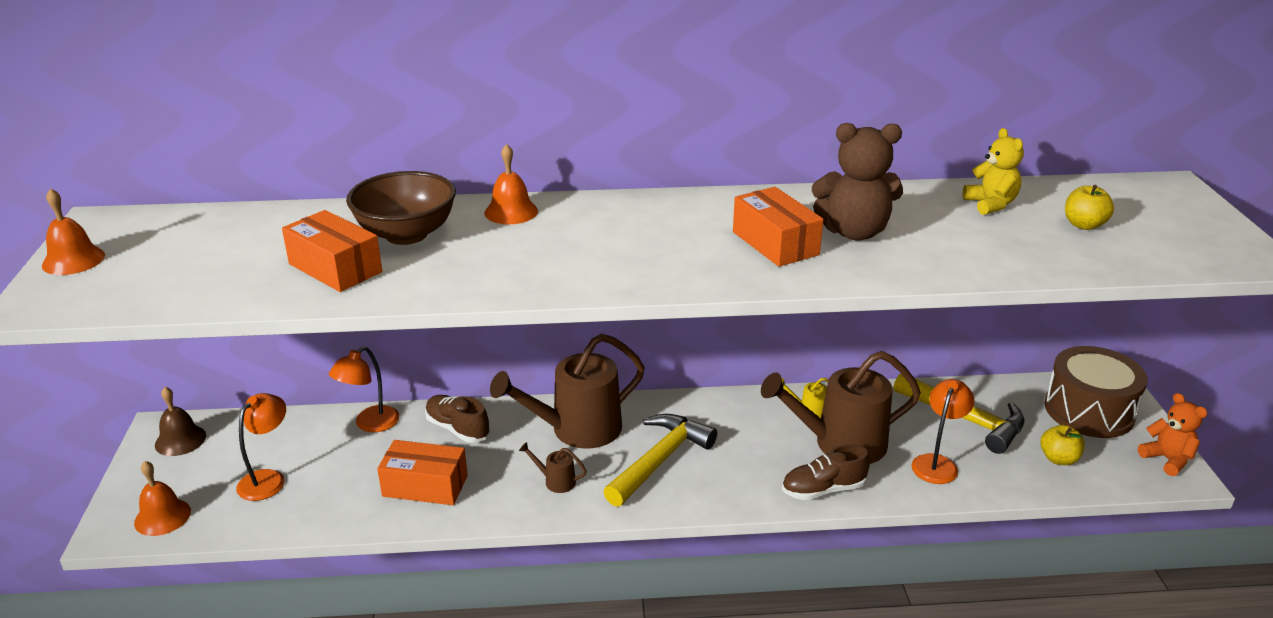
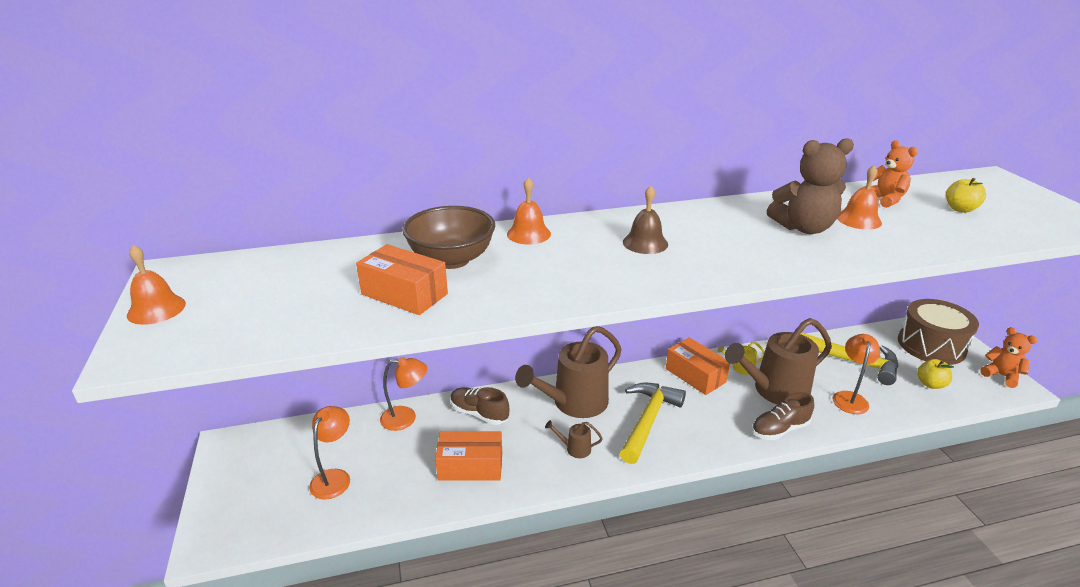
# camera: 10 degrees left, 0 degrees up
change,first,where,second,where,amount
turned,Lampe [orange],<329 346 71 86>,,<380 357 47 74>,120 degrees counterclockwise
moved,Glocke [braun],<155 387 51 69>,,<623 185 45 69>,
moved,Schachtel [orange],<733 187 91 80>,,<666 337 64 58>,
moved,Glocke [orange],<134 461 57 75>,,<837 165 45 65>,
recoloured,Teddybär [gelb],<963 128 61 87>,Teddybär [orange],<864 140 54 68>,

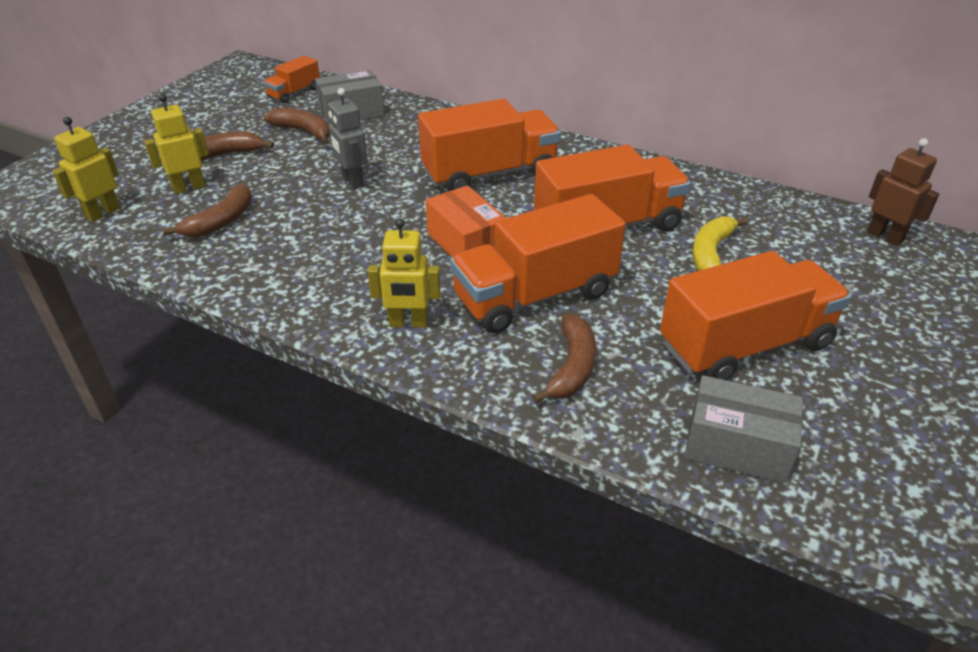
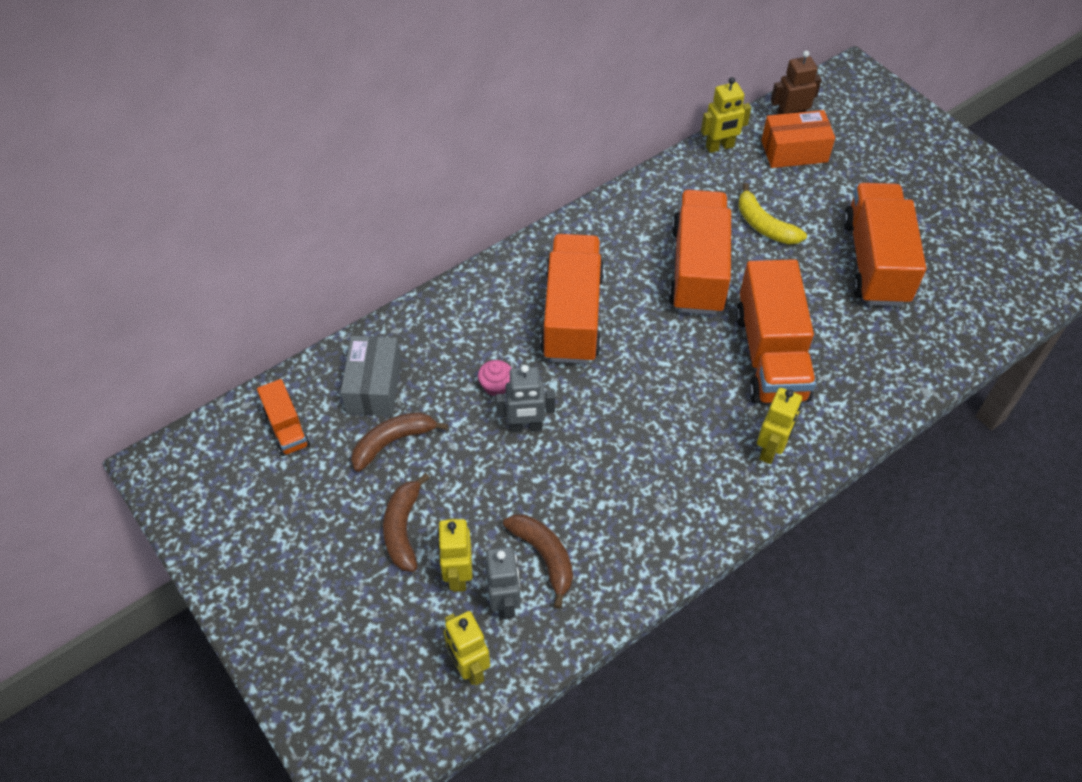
# camera: 65 degrees left, 15 degrees up
change,first,where,second,where,amount
added,,,Muffin [rosa],<478 360 34 36>,
added,,,Roboter [grau],<485 546 36 74>,
added,,,Roboter [gelb],<701 77 50 76>,
moved,Schachtel [orange],<426 185 80 72>,,<761 110 74 58>,
removed,Banane [braun],<532 314 64 89>,,,
removed,Schachtel [grau],<684 375 119 108>,,,

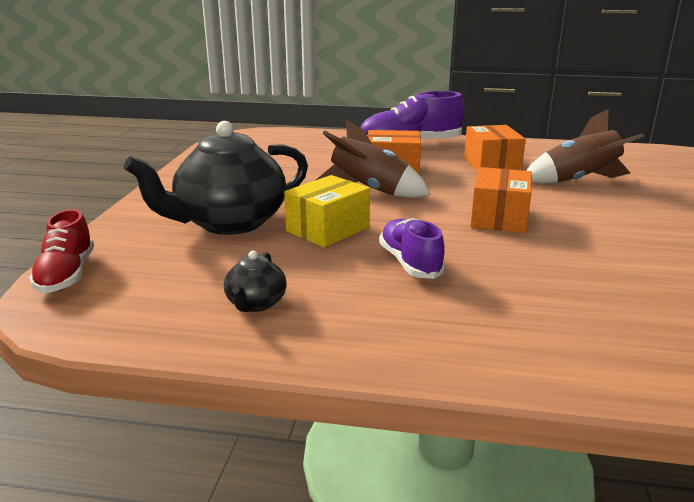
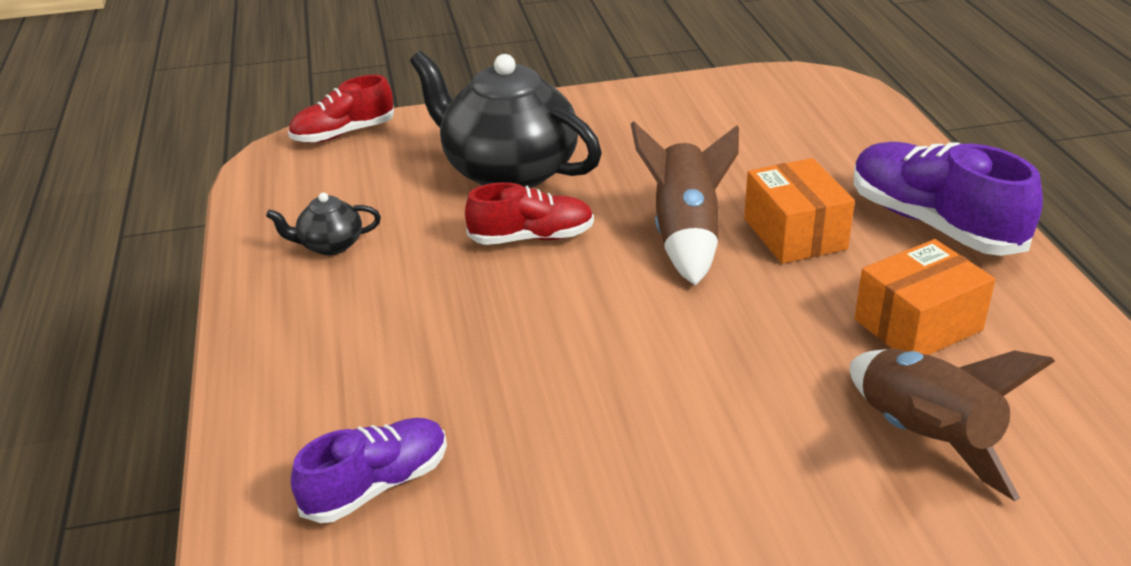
# camera: 70 degrees right, 10 degrees up
change,first,where,second,where,amount
moved,Schuh [lila],<379 218 67 61>,,<291 418 156 105>,
replaced,Schachtel [gelb],<284 175 86 72>,Schuh [rot],<465 182 129 63>,
removed,Schachtel [orange],<470 167 62 66>,,,

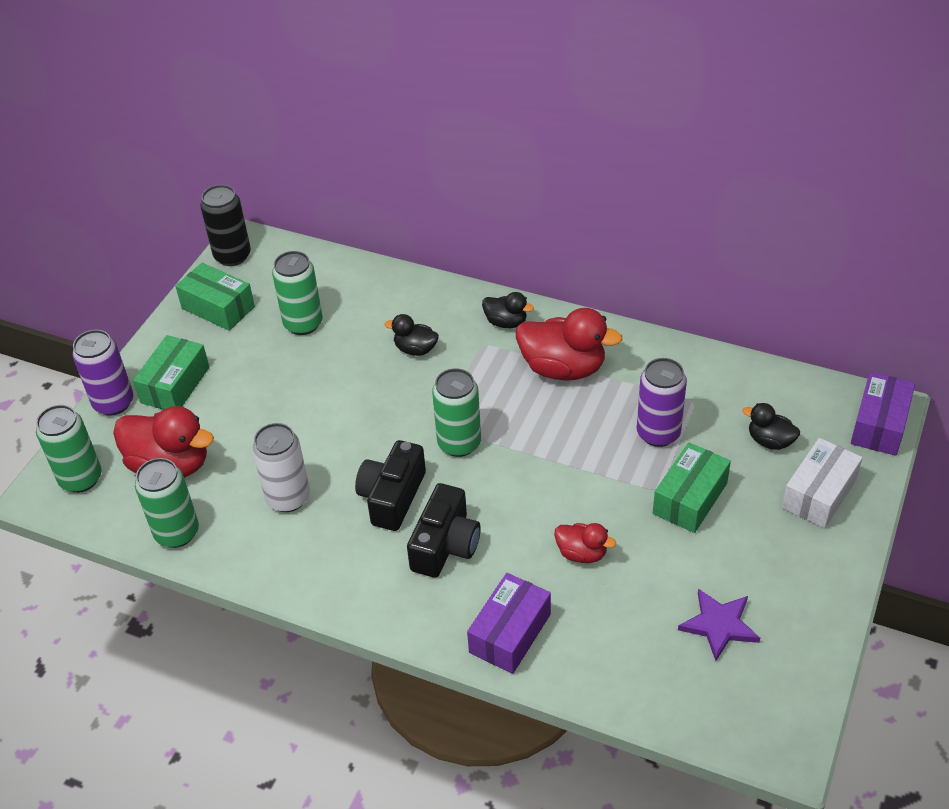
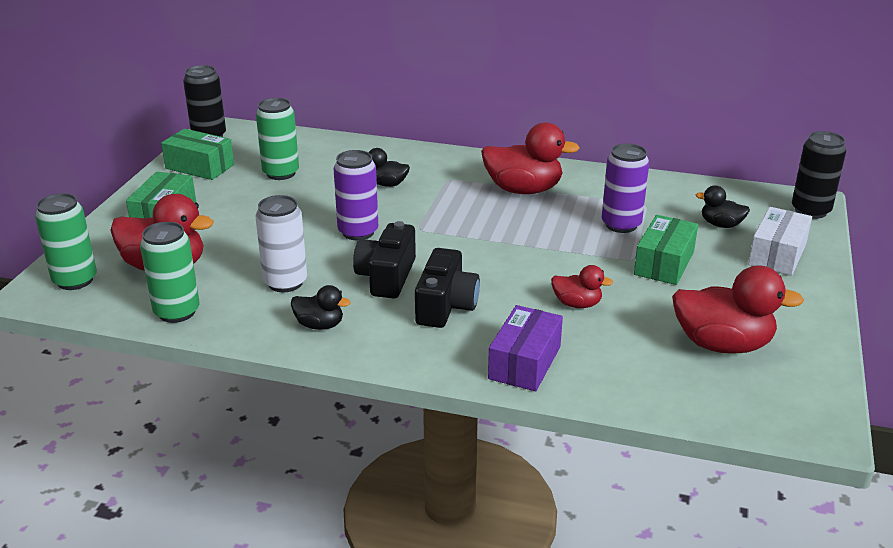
# camera: 10 degrees left, 15 degrees down
change,first,where,second,where,amount
moved,Ente [schwarz],<482 292 52 36>,,<291 285 60 45>,
moved,Dose [lila],<72 330 61 86>,,<333 150 45 90>,
replaced,Stern [lila],<678 589 82 72>,Ente [rot],<672 265 132 89>,
replaced,Schachtel [lila],<851 372 64 84>,Dose [schwarz],<792 131 54 88>,
removed,Dose [grün],<432 368 49 89>,,,

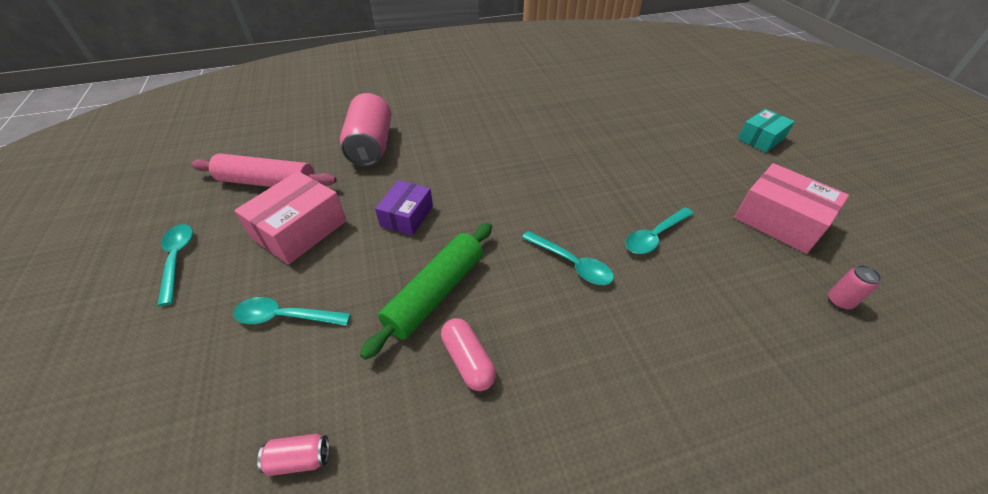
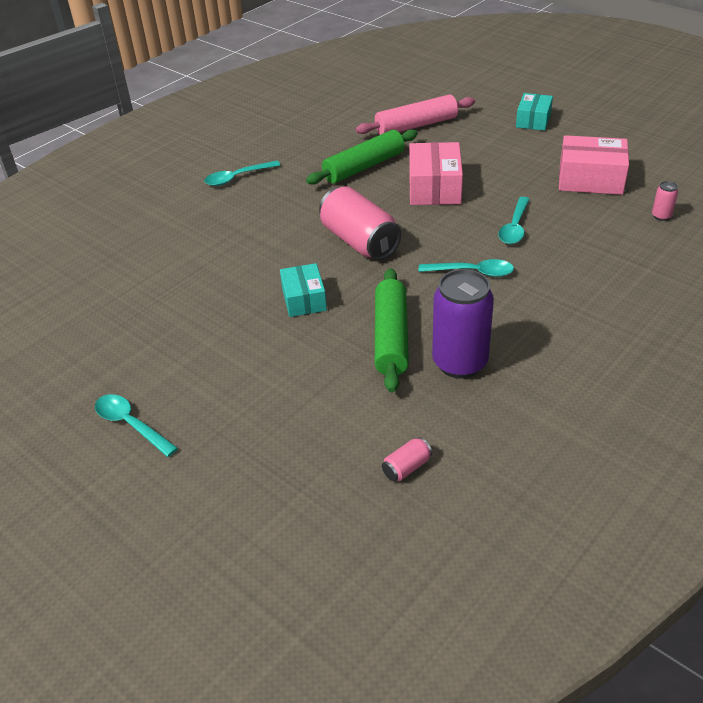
# camera: 30 degrees left, 5 degrees down
change,first,where,second,where,amount
moved,Löffel [türkis],<233 297 118 29>,,<204 161 77 25>,
recoloured,Schachtel [lila],<375 180 58 56>,Schachtel [türkis],<280 263 47 54>,
added,,,Nudelholz [grün],<306 129 112 56>,
moved,Dose [rosa],<340 93 51 73>,,<319 186 82 74>,
moved,Nudelholz [rosa],<191 153 145 34>,,<356 95 119 40>,
moved,Schachtel [rosa],<234 171 112 93>,,<409 142 54 63>,
replaced,Kapsel [rosa],<441 318 55 73>,Dose [lila],<432 269 62 110>,

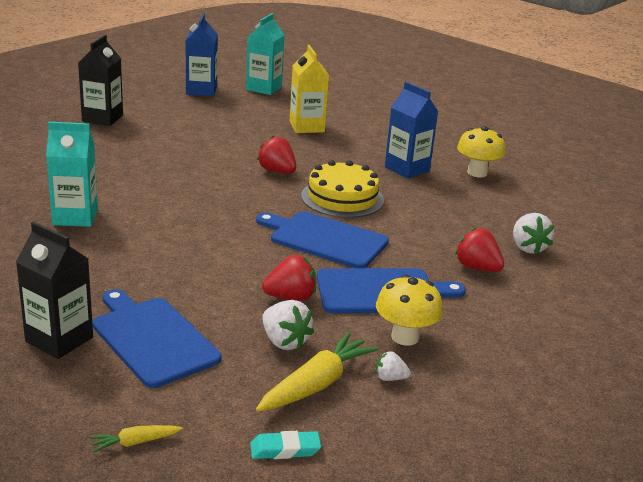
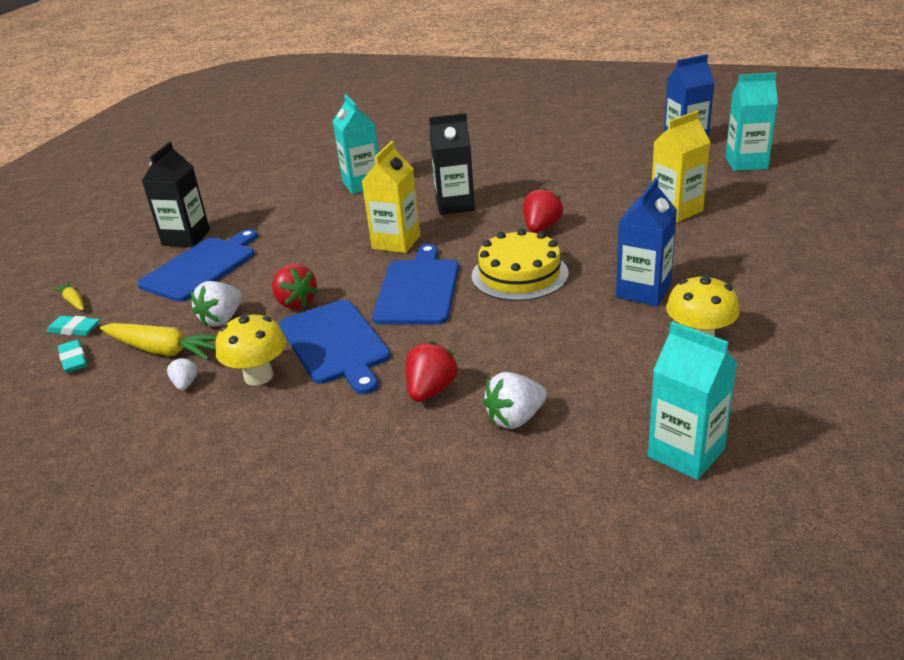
# camera: 75 degrees right, 5 degrees up
change,first,where,second,where,amount
added,,,Radiergummi [türkis],<47 316 53 20>,
added,,,Getränkekarton [gelb],<362 141 58 112>,
moved,Getränkekarton [schwarz],<78 35 45 91>,,<429 113 46 102>,
added,,,Getränkekarton [türkis],<648 321 89 159>,

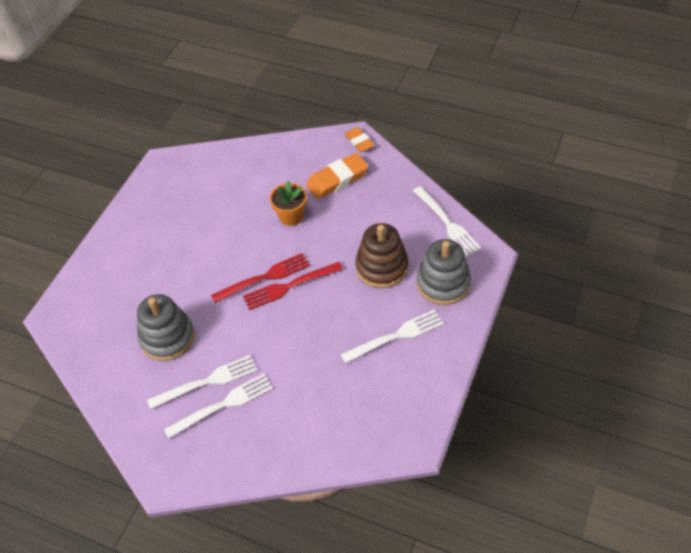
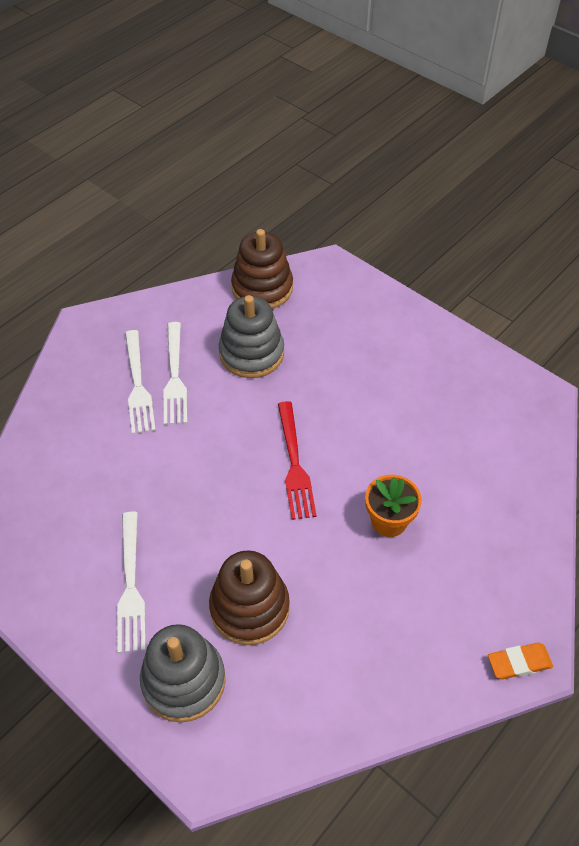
# camera: 105 degrees right, 0 degrees up
change,first,where,second,where,amount
added,,,Stapelspielzeug [braun],<231 229 62 80>,
removed,Gabel [rot],<243 262 100 48>,,,
removed,Radiergummi [orange],<306 153 63 46>,,,
removed,Gabel [weiß],<413 186 68 71>,,,

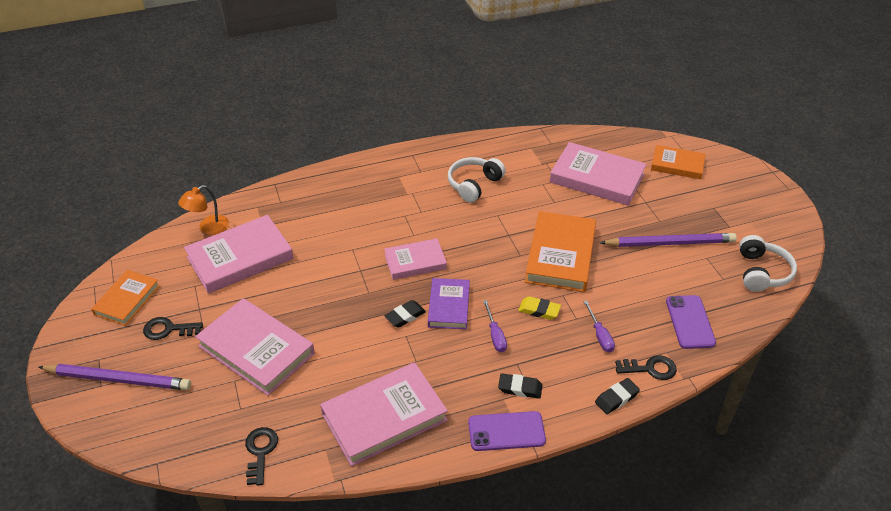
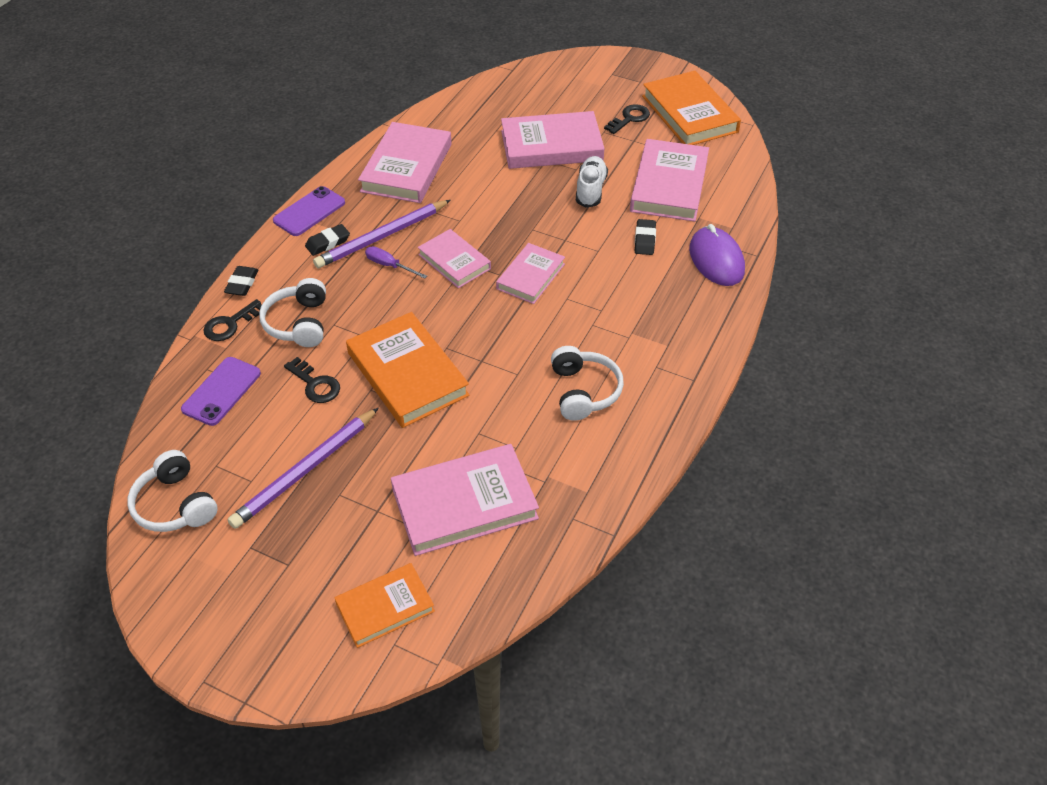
# camera: 135 degrees right, 5 degrees up
change,first,where,second,where,amount
turned,Handy [lila],<666 295 50 54>,,<181 357 80 69>,75 degrees clockwise
replaced,Schraubenzieher [lila],<583 300 32 52>,Kopfhörer [weiß],<259 278 67 69>,
moved,Schlüssel [schwarz],<245 427 33 59>,,<284 357 56 46>,
moved,Bleistift [lila],<38 364 153 26>,,<313 200 138 68>,
recoloured,Buch [lila],<428 278 42 51>,Buch [rosa],<418 229 73 59>,
added,,,Schuh [weiß],<576 156 32 52>,
moved,Radiergummi [schwarz],<385 300 41 28>,,<635 219 21 36>,
resized,Buch [orange],<91 270 69 56>,,<642 71 99 74>,x1.64
added,,,Computermaus [lila],<689 224 56 62>,
removed,Lampe [orange],<178 185 51 50>,,,
removed,Radiergummi [gelb],<518 296 43 24>,,,

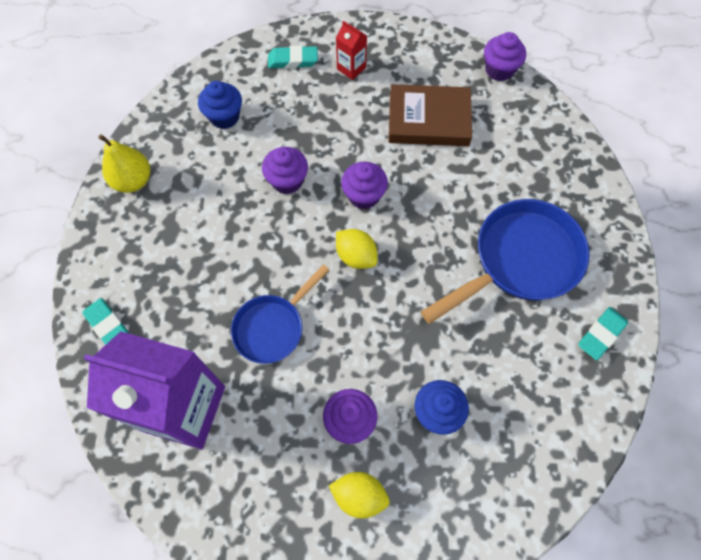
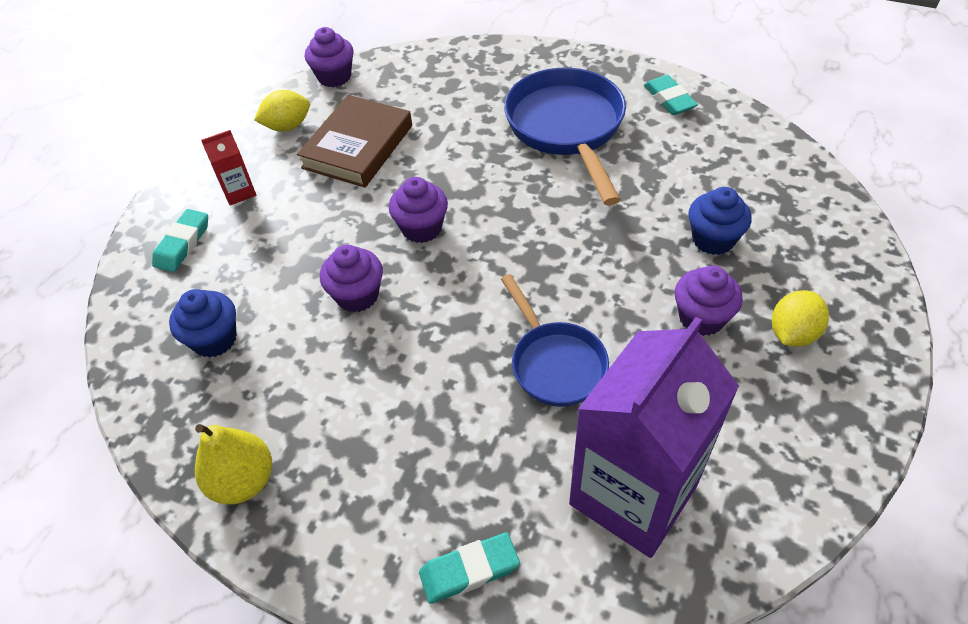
# camera: 65 degrees left, 15 degrees down
change,first,where,second,where,amount
moved,Zitrone [gelb],<336 229 41 40>,,<254 90 56 42>,

